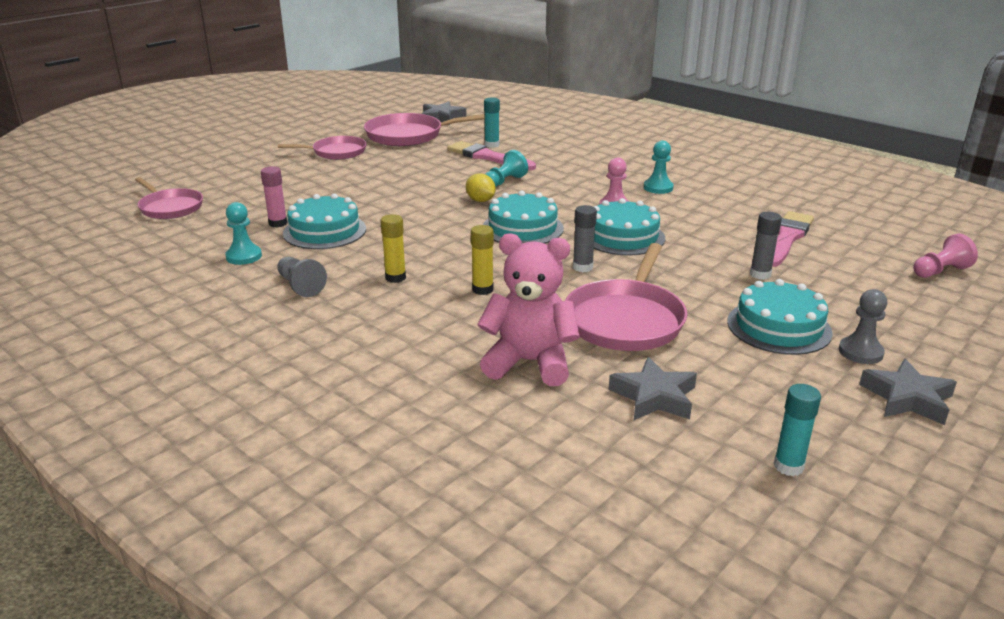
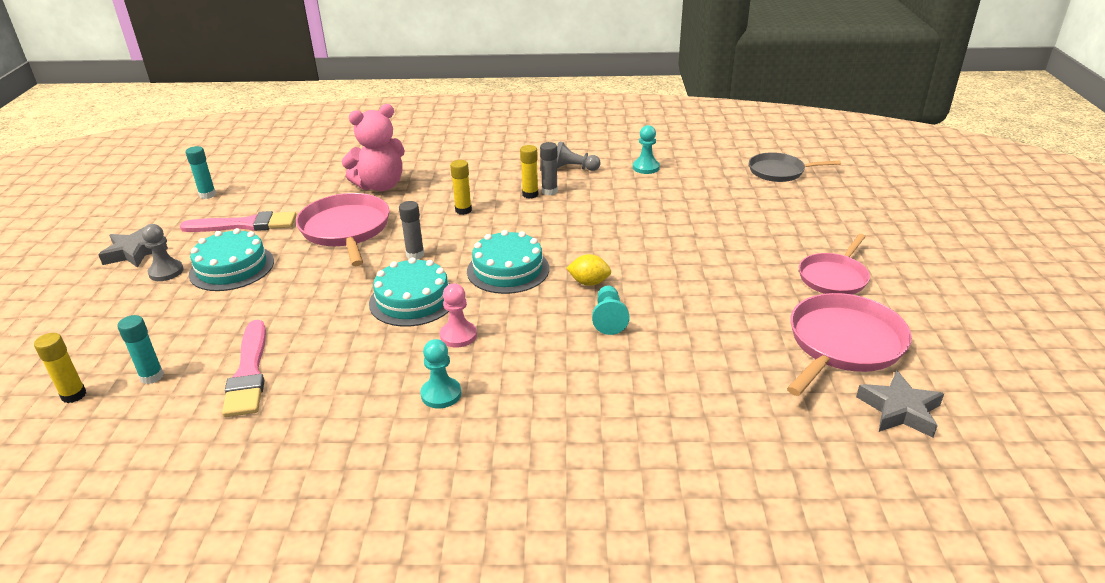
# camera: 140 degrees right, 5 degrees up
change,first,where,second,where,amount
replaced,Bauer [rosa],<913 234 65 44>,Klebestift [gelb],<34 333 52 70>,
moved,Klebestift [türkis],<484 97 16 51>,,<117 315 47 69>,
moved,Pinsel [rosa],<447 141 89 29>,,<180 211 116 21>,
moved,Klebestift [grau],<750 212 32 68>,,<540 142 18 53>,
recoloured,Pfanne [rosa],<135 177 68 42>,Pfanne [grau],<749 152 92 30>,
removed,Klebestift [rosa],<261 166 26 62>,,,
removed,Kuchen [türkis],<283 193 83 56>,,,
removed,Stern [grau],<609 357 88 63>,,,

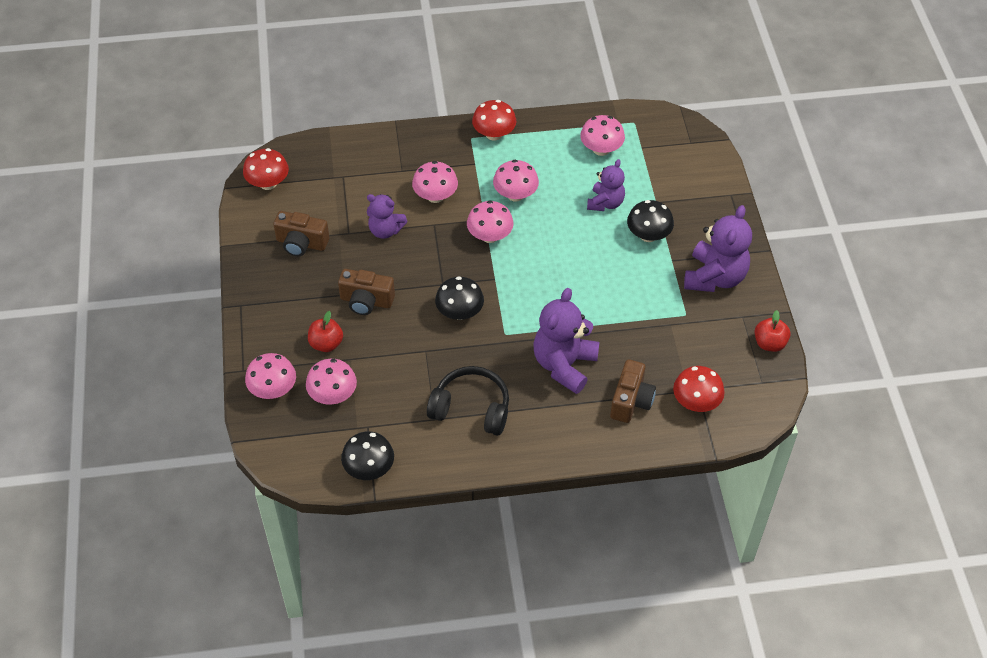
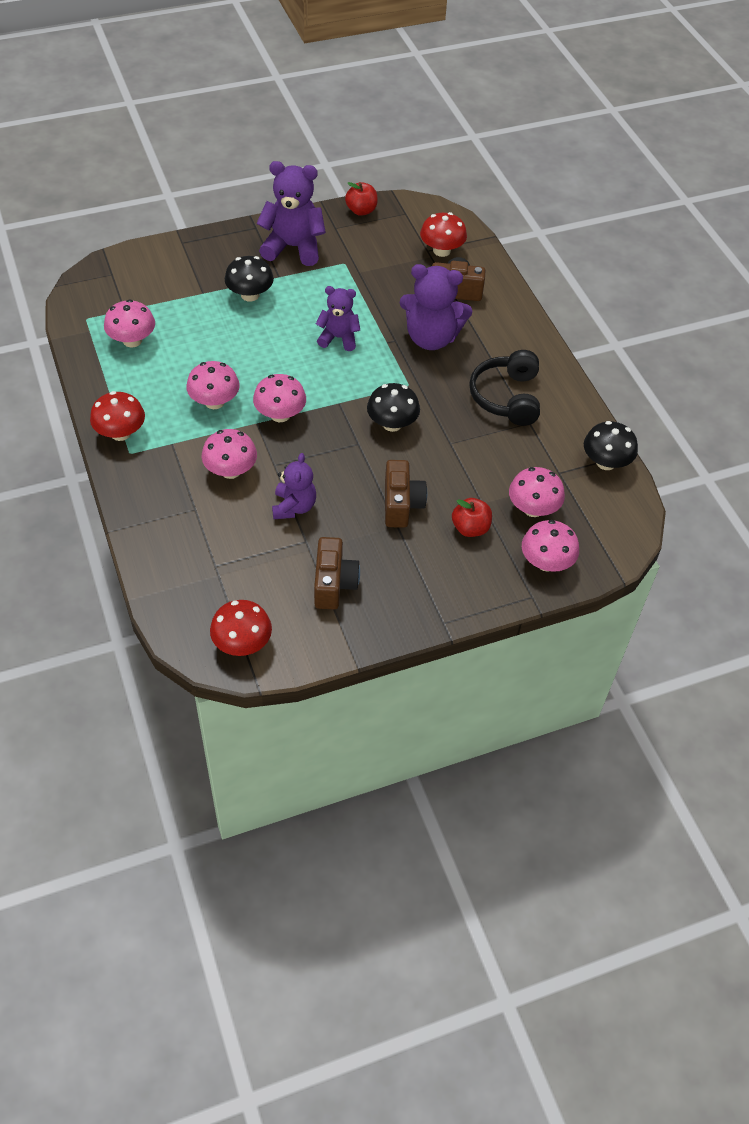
# camera: 105 degrees left, 0 degrees up
change,first,where,second,where,amount
moved,Teddybär [lila],<587 159 38 52>,,<316 286 44 65>,

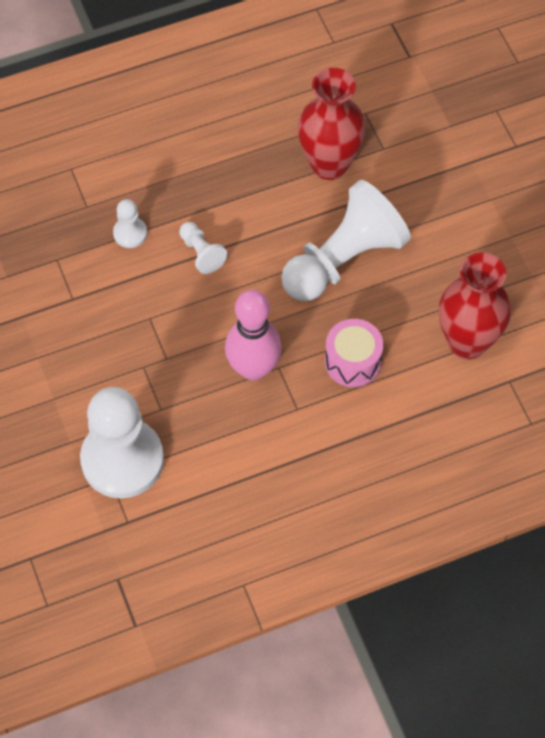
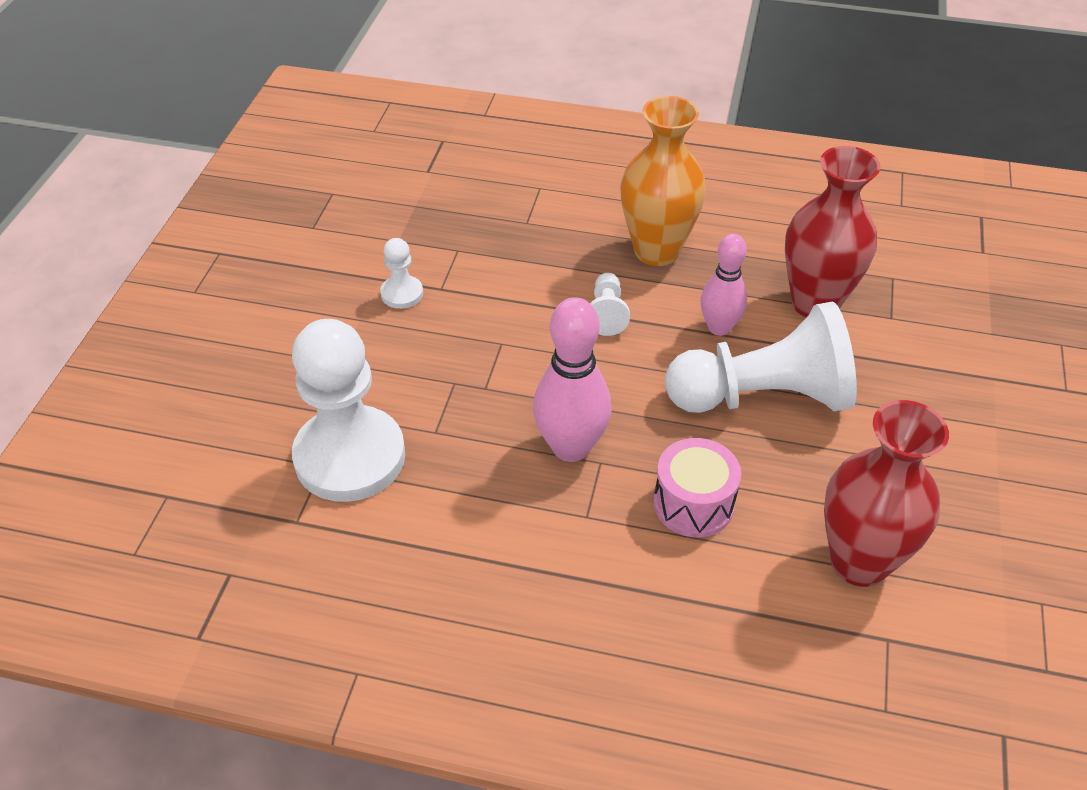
# camera: 35 degrees right, 15 degrees down
change,first,where,second,where,amount
moved,Bauer [weiß],<113 199 34 49>,,<380 238 43 71>,
added,,,Vase [orange],<620 96 86 170>,
added,,,Bowlingkegel [rosa],<700 234 47 102>,

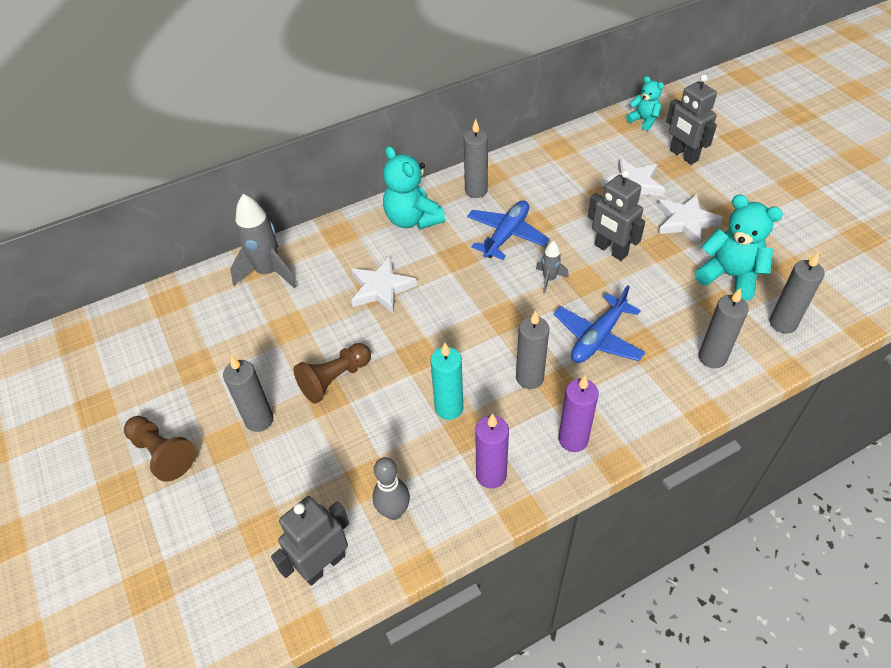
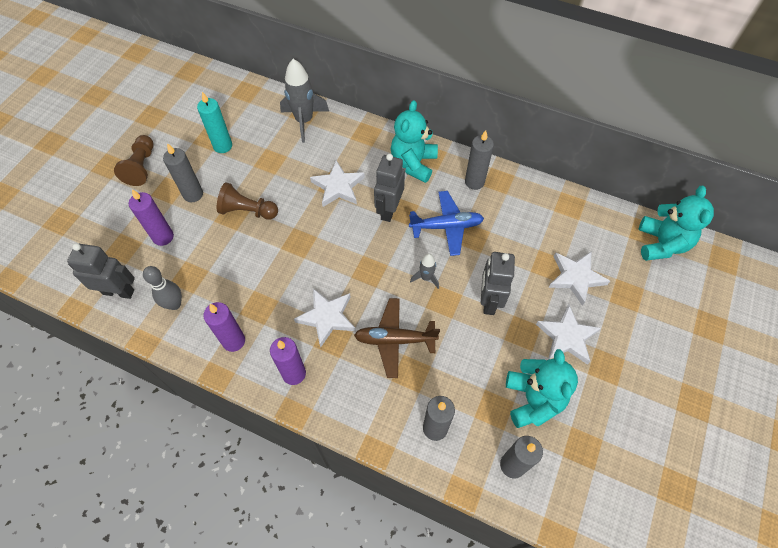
# camera: 50 degrees right, 10 degrees up
change,first,where,second,where,amount
added,,,Kerze [lila],<129 189 45 57>,
moved,Kerze [türkis],<430 343 33 77>,,<197 92 35 61>,
replaced,Kerze [grau],<516 310 33 79>,Stern [weiß],<294 288 62 59>,
recoloured,Flugzeug [blau],<554 285 91 78>,Flugzeug [braun],<354 298 86 80>,
moved,Roboter [grau],<666 74 51 91>,,<374 154 31 68>,
resized,Teddybär [türkis],<626 76 38 55>,,<639 186 75 75>,x1.70

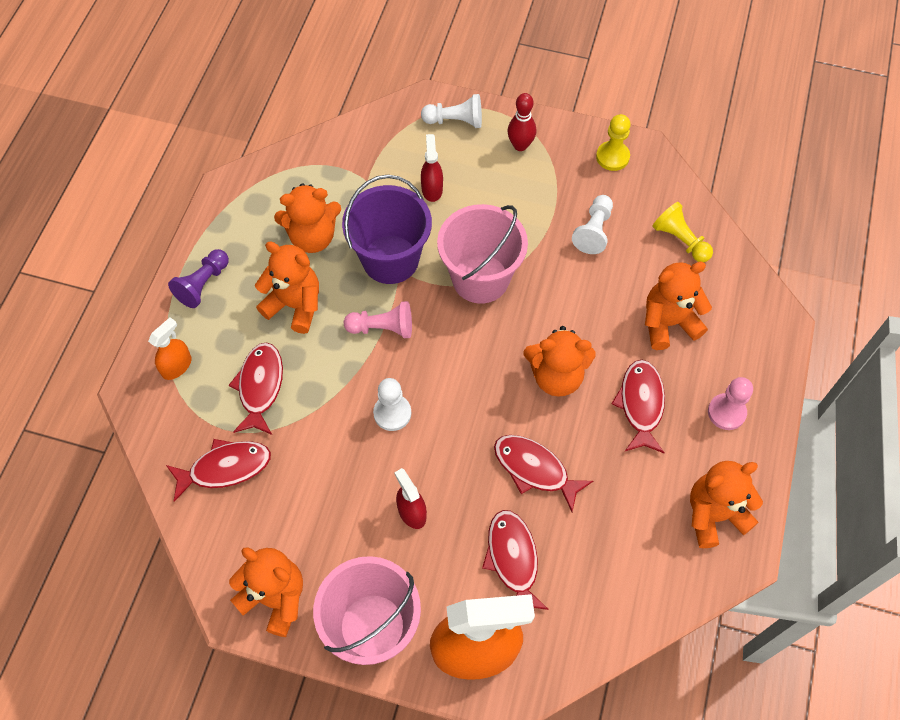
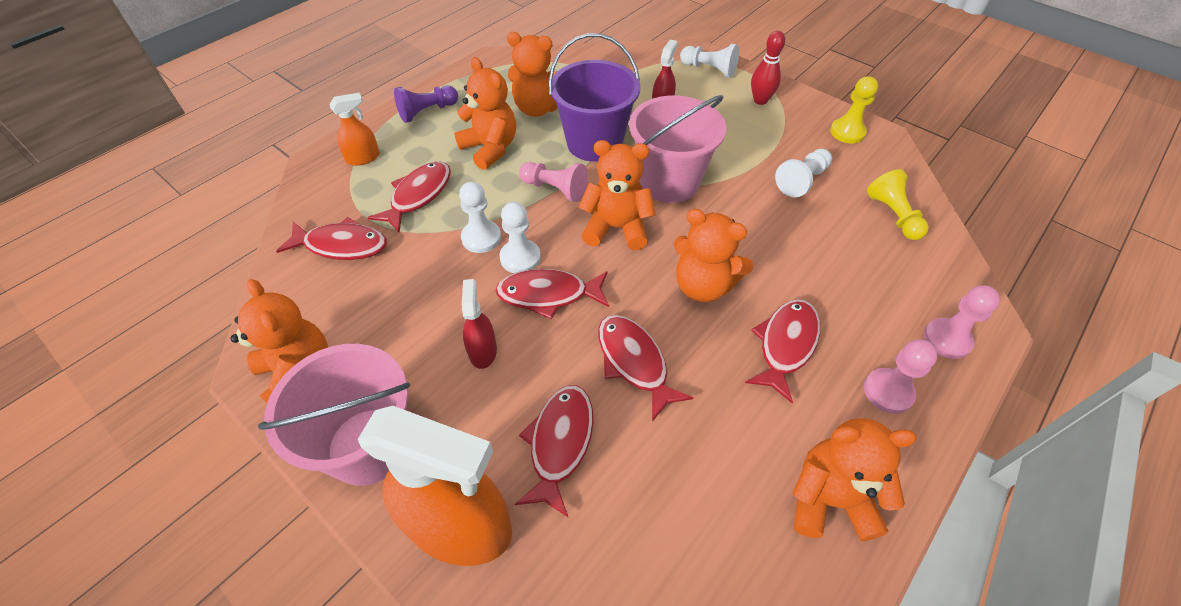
# camera: 25 degrees right, 10 degrees down
change,first,where,second,where,amount
added,,,Bauer [weiß],<459 182 42 71>,
added,,,Fisch [rot],<495 269 114 50>,
moved,Teddybär [orange],<645 262 67 88>,,<578 140 78 110>,
added,,,Bauer [rosa],<924 285 76 74>,

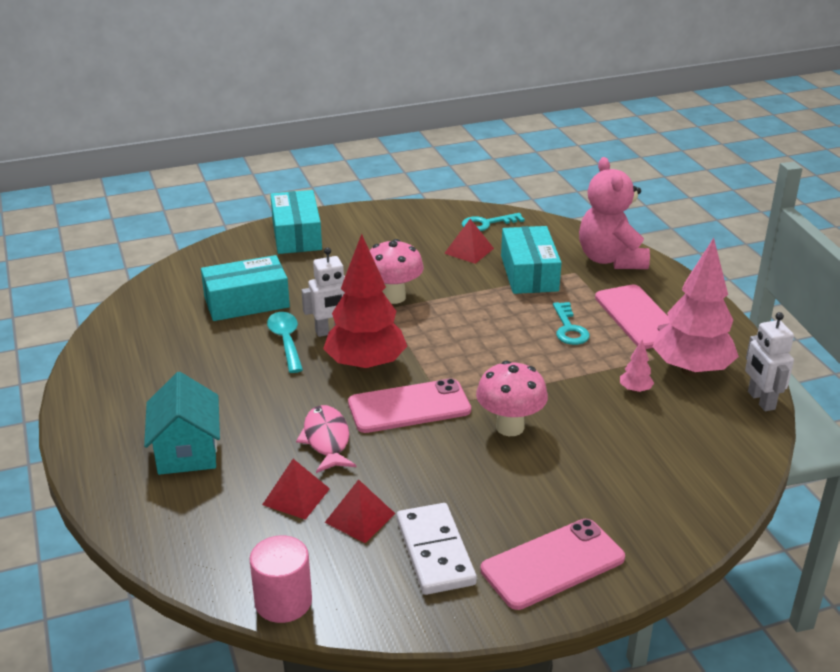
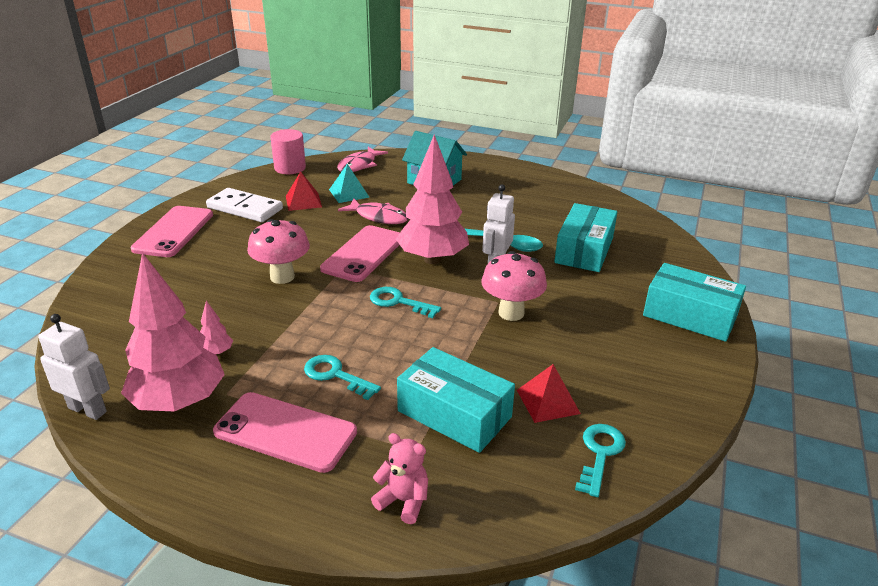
# camera: 130 degrees right, 0 degrees up
change,first,where,second,where,amount
recoloured,Pyramide [rot],<262 459 68 61>,Pyramide [türkis],<329 164 41 39>,
added,,,Fisch [rosa],<337 147 51 25>,
added,,,Schlüssel [türkis],<370 287 71 31>,
resized,Teddybär [rosa],<579 157 71 112>,,<371 433 57 91>,x0.50
recoloured,Baum [rot],<323 234 84 138>,Baum [rosa],<396 134 73 130>,

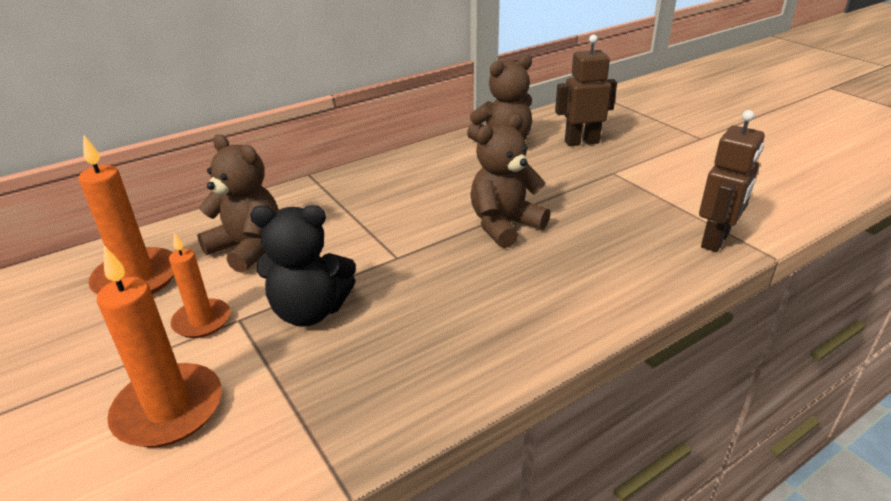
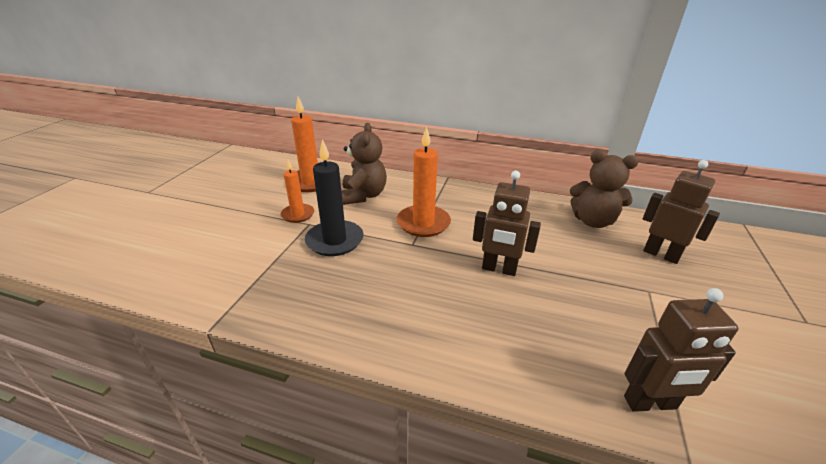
# camera: 50 degrees right, 0 degrees up
change,first,where,second,where,amount
replaced,Teddybär [schwarz],<250 205 106 122>,Kerze [schwarz],<305 139 59 117>,
moved,Kerze [orange],<97 245 125 203>,,<397 126 54 111>,
replaced,Teddybär [braun],<471 114 79 134>,Roboter [braun],<473 171 68 105>,

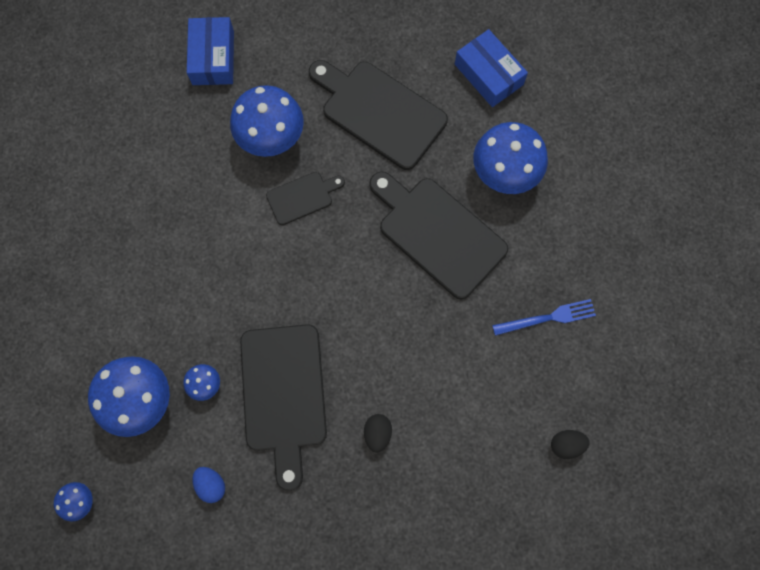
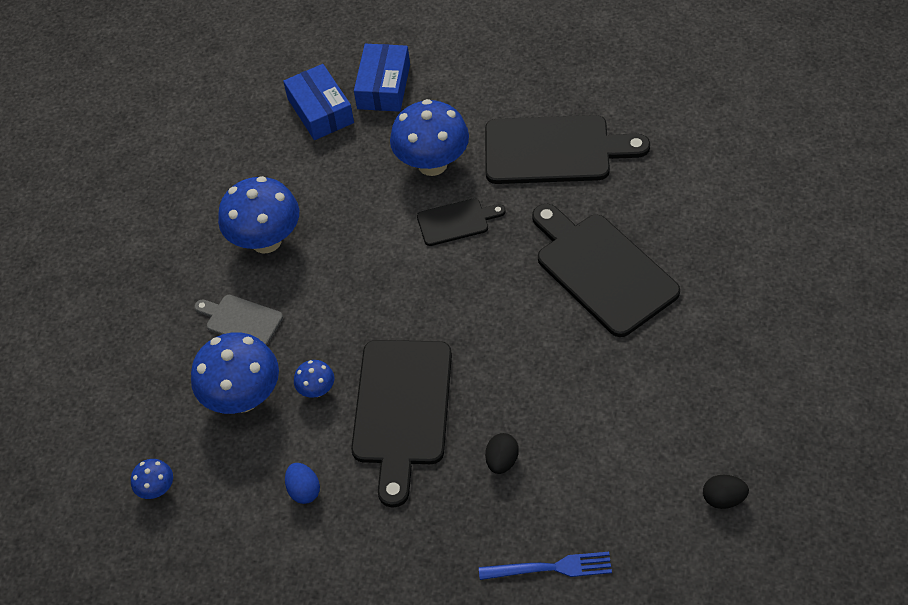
# camera: 15 degrees right, 20 degrees down
change,first,where,second,where,amount
added,,,Schneidebrett [grau],<194 295 89 50>,
moved,Pilz [blau],<473 122 75 72>,,<218 176 81 78>,
moved,Schachtel [blau],<455 29 73 78>,,<283 64 71 76>,
moved,Gabel [blau],<492 299 104 37>,,<479 552 133 28>,
turned,Schneidebrett [schwarz],<309 60 139 110>,,<485 115 165 69>,135 degrees clockwise

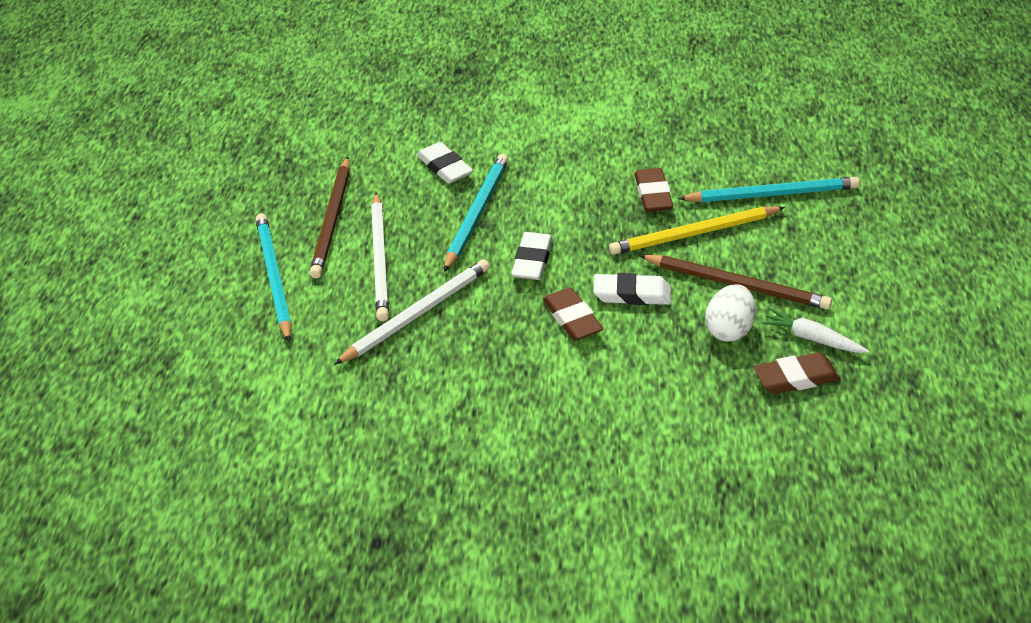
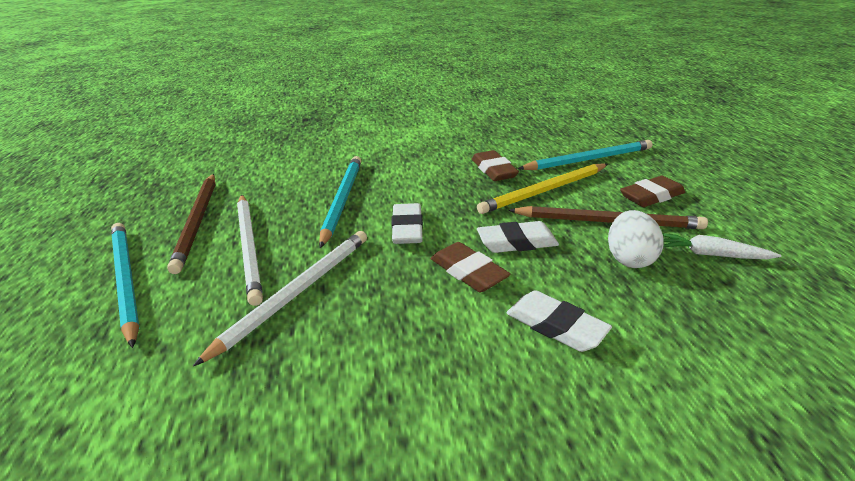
# camera: 15 degrees left, 10 degrees down
change,first,where,second,where,amount
moved,Radiergummi [weiß],<417 142 56 42>,,<506 290 106 62>,
moved,Radiergummi [braun],<754 352 86 42>,,<620 176 65 31>,

